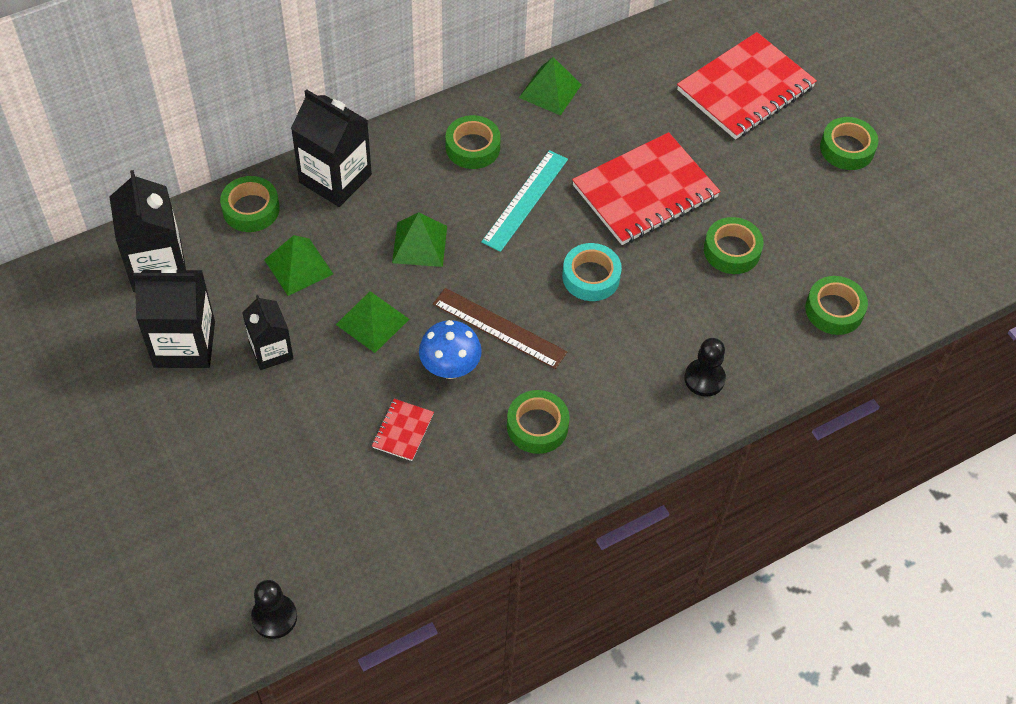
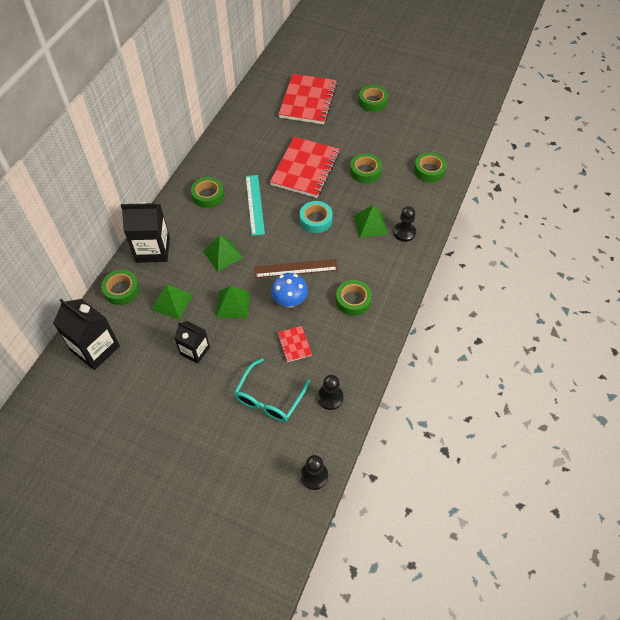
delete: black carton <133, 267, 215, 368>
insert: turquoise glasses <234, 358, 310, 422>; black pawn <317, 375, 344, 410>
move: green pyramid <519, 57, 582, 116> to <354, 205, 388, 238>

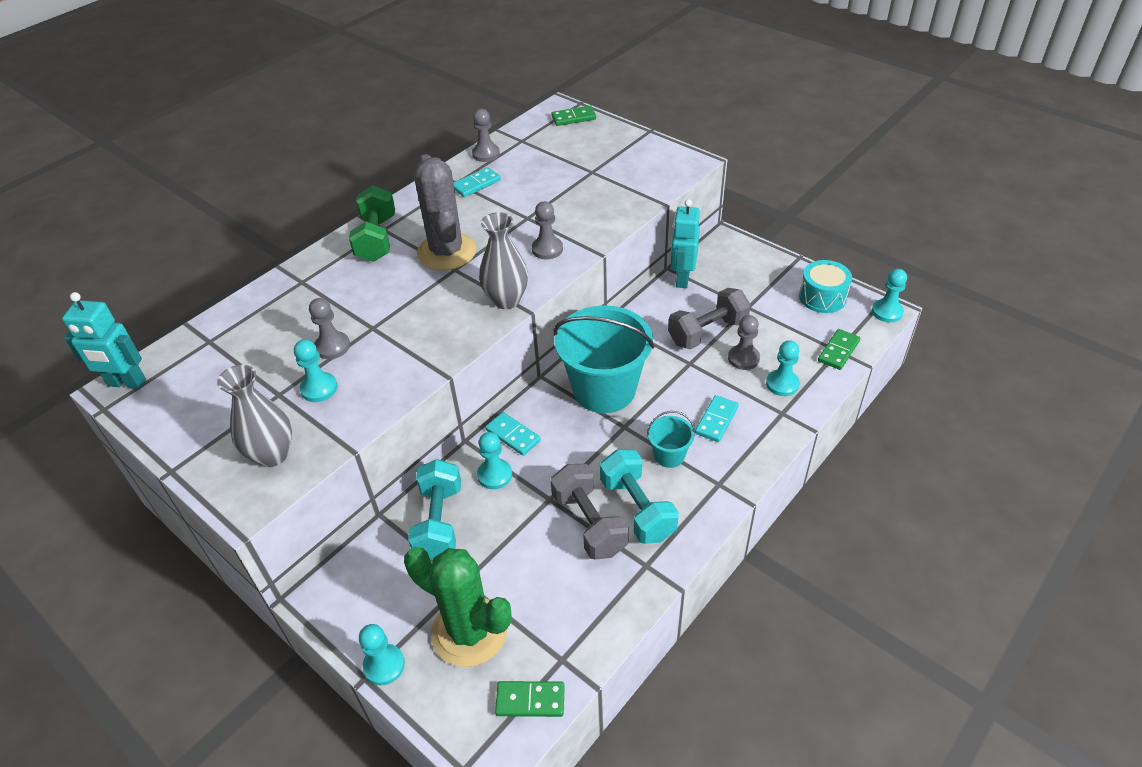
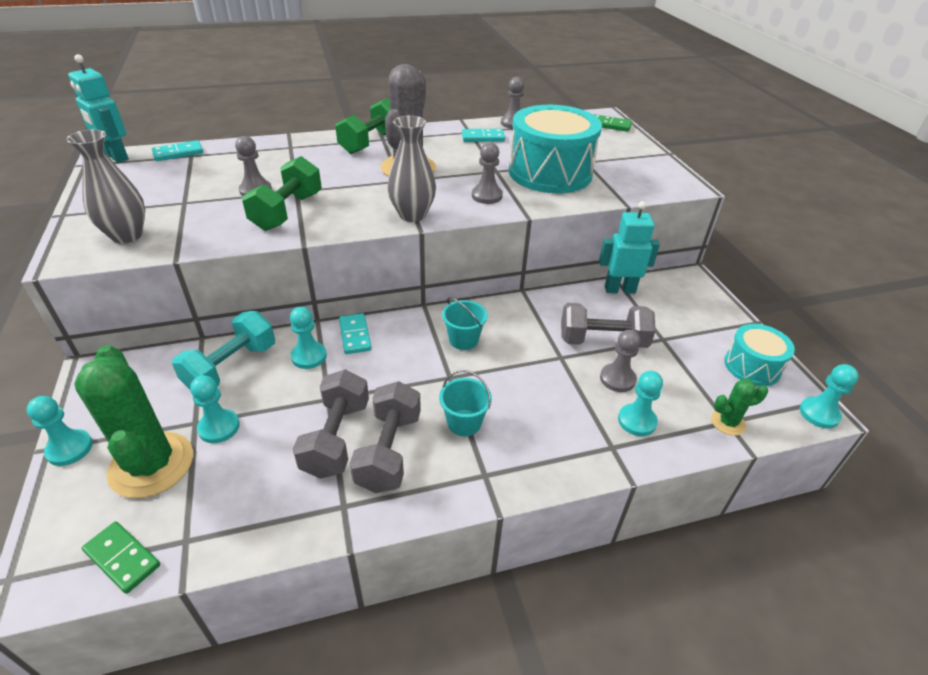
insert: green dumbbell <242, 156, 322, 231>; turquoise drum <509, 105, 602, 193>
move: turquoise pawn <294, 339, 337, 402> to <190, 375, 240, 443>; turquoise domino <695, 395, 739, 442> to <152, 140, 203, 161>
replace: green domino <818, 329, 860, 370> to green cactus <711, 379, 768, 436>
recolor: turquoise dumbbell <600, 450, 679, 544> to grey dumbbell <350, 381, 421, 493>
rotate: turquoise robot <671, 199, 700, 288> = <599, 201, 660, 294> 45 degrees clockwise
resize: turquoise bucket <554, 305, 654, 413> = <442, 297, 487, 350> x0.46

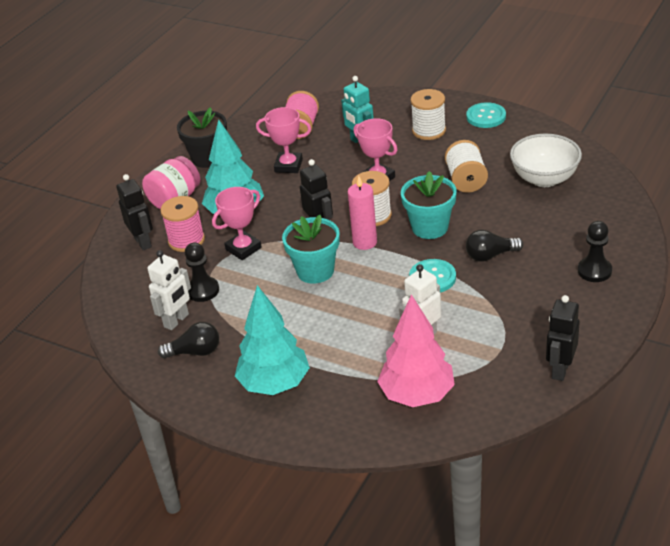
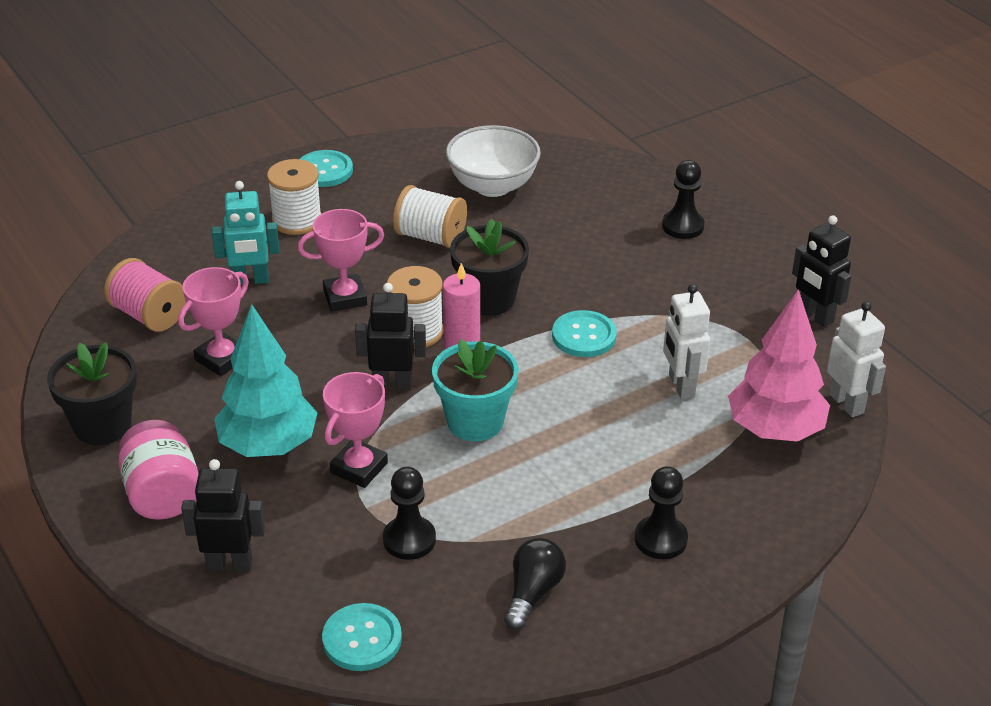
delete: pink spool <160, 196, 205, 252>; black light bulb <466, 230, 523, 262>
insert: turquoise button <322, 603, 402, 671>
move: white robot <147, 250, 191, 330> to <827, 301, 886, 417>
replace: turquoise tree <235, 285, 310, 395> to black pawn <635, 466, 688, 559>
recolor: turquoise flower pot <401, 171, 457, 239> to black flower pot <450, 219, 529, 316>
rotate: pink trophy <212, 187, 262, 260> = <323, 372, 388, 488> 45 degrees clockwise

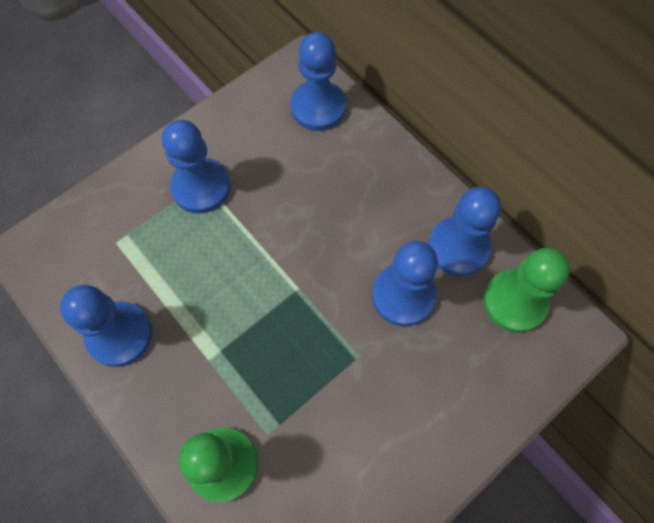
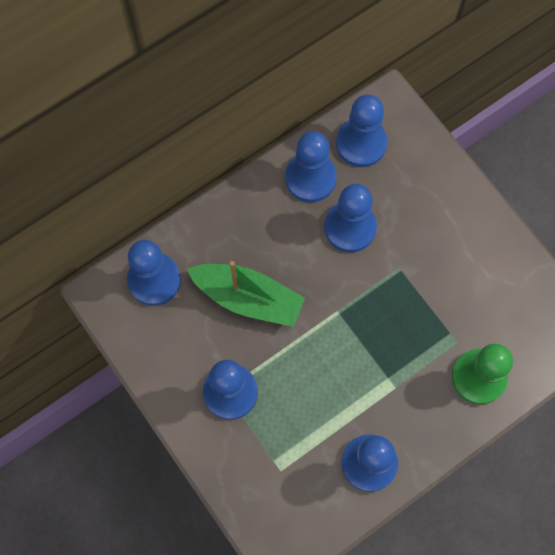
insert: green boat <187, 261, 305, 327>
recolor: green pawn <483, 248, 570, 333> to blue pawn <336, 94, 387, 167>

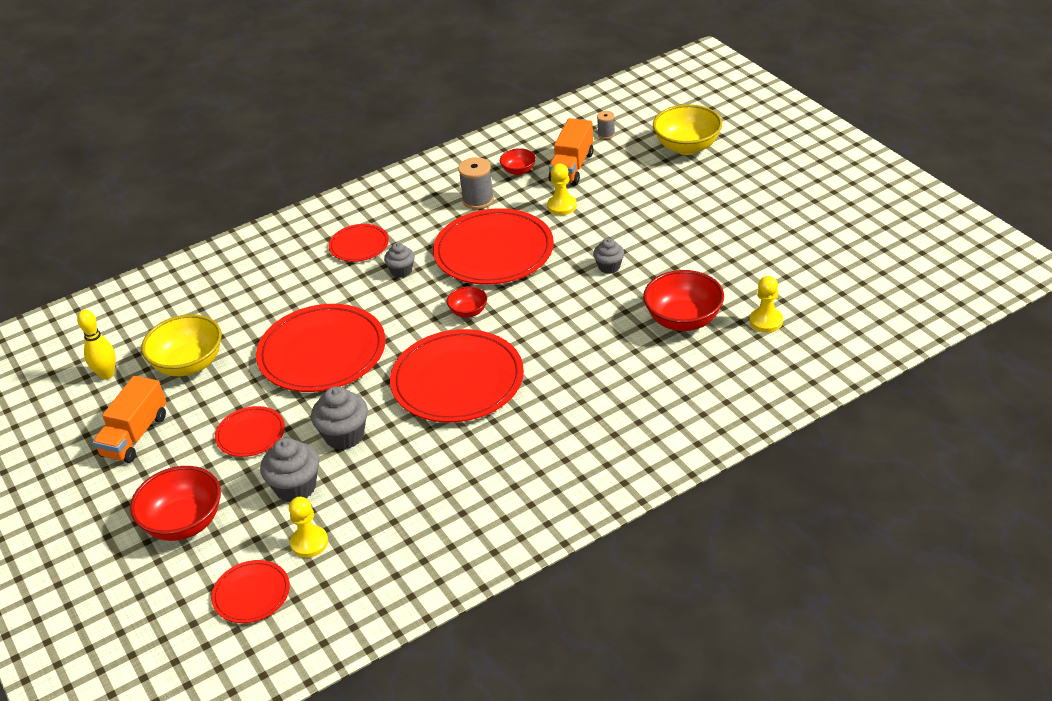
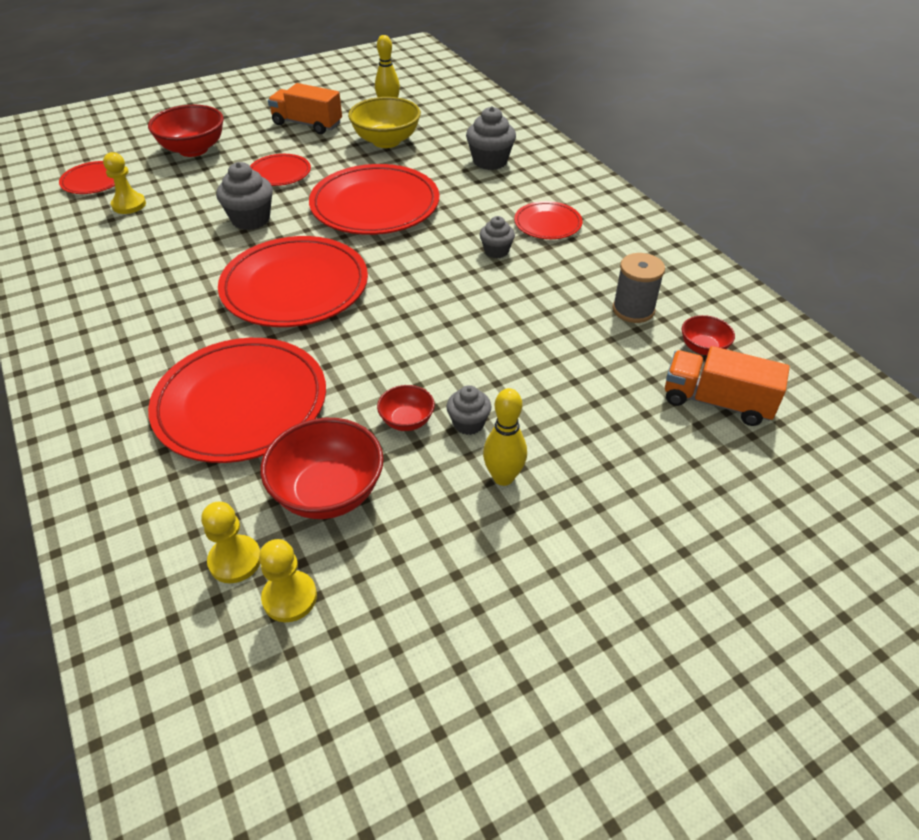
delete: grey spool <597, 111, 615, 139>; yellow bowl <653, 104, 722, 155>
insert: yellow bowling pin <483, 388, 527, 486>
move: grey cupcake <260, 438, 319, 502> to <466, 106, 516, 170>; red plate <433, 208, 554, 285> to <148, 338, 326, 463>; red bowl <447, 286, 487, 318> to <377, 385, 435, 431>; yellow pawn <547, 163, 577, 215> to <201, 502, 260, 583>

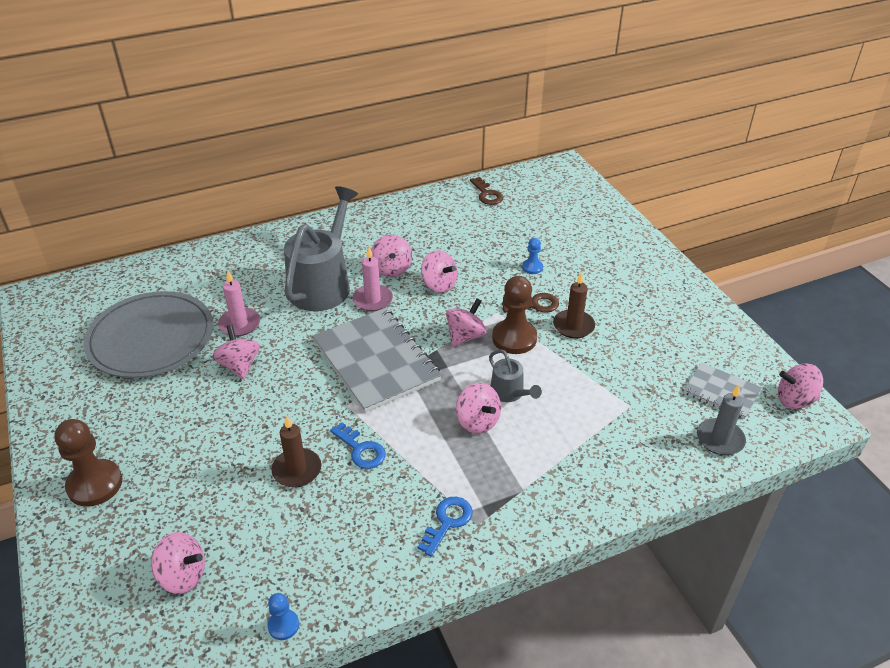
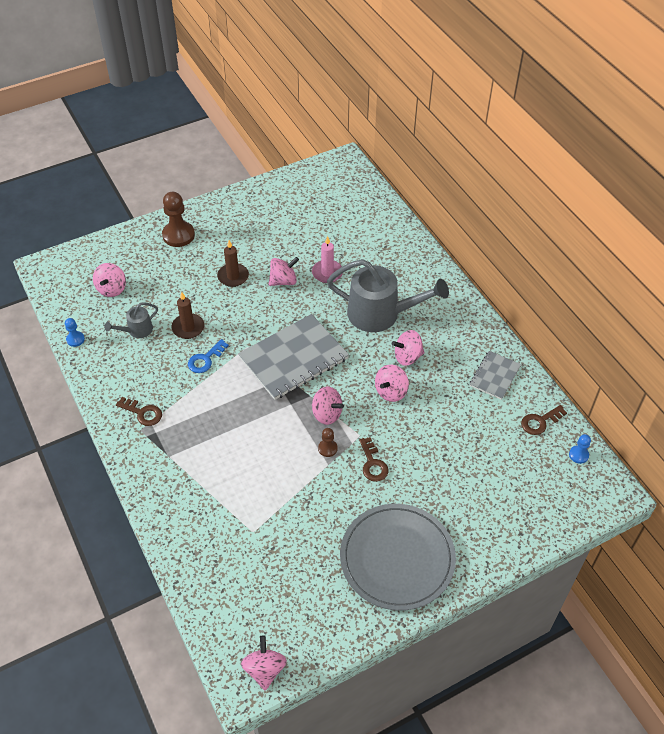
delete: pink candle <352, 247, 393, 311>; pink spinning top <456, 383, 501, 434>; grey candle <697, 385, 746, 455>
move: grey plate <83, 291, 213, 378> to <340, 504, 456, 611>; grey watering can <489, 349, 542, 402> to <105, 302, 158, 338>; blue pawn <522, 238, 543, 274> to <569, 434, 591, 464>; brown candle <553, 272, 595, 338> to <217, 240, 249, 287>; grey notebook <683, 362, 762, 419> to <470, 351, 521, 400>
recolor: blue key <418, 497, 473, 557> to brown key <116, 397, 162, 426>
resize: brown pawn <492, 276, 537, 354> = <318, 428, 338, 457> x0.51

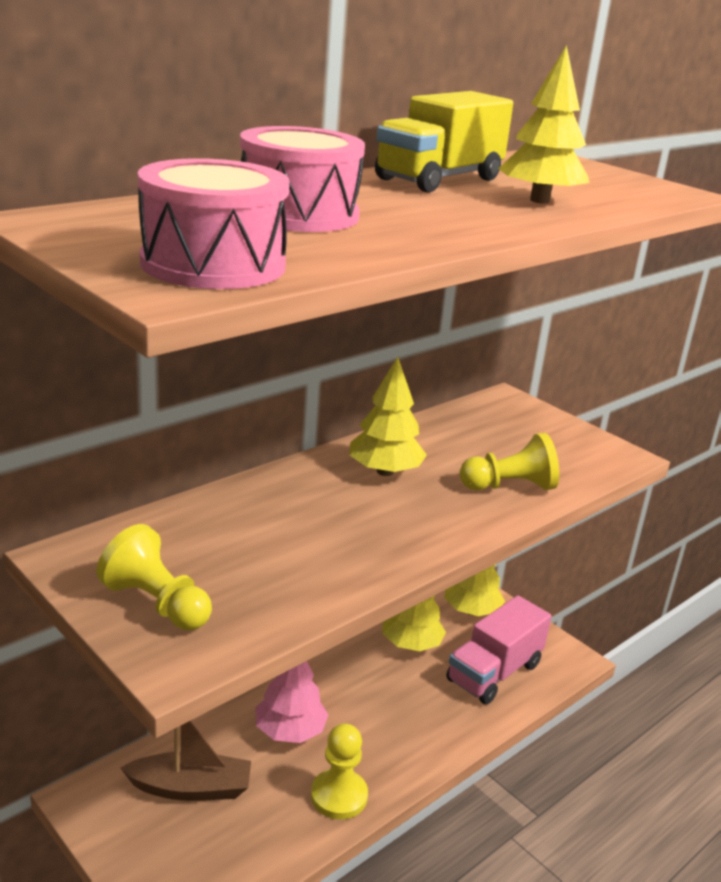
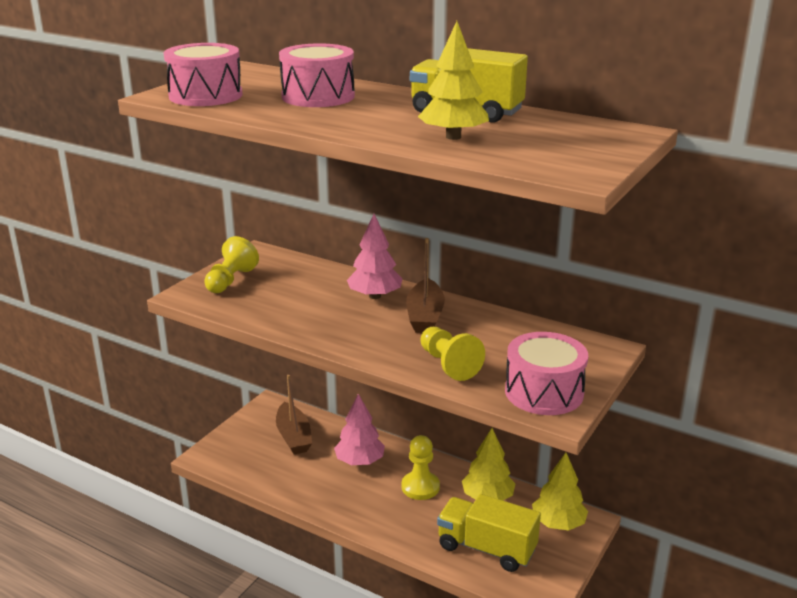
insert: pink tree <347, 214, 402, 299>; pink drum <505, 332, 588, 415>
move: yellow pawn <311, 723, 368, 820> to <402, 435, 440, 500>
replace: yellow tree <350, 357, 427, 476> to brown boat <406, 238, 445, 333>
recolor: pink truck <446, 595, 552, 704> to yellow truck <437, 494, 541, 572>

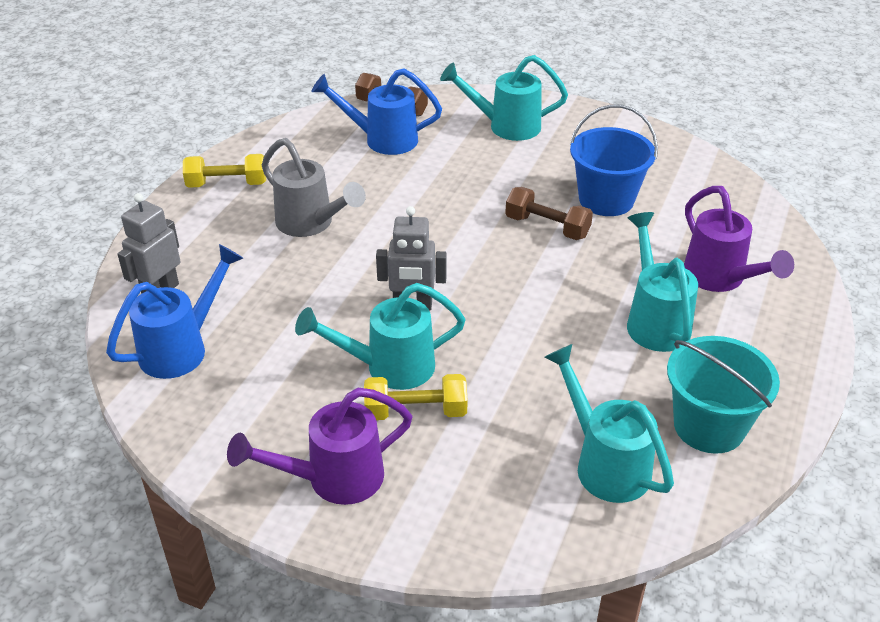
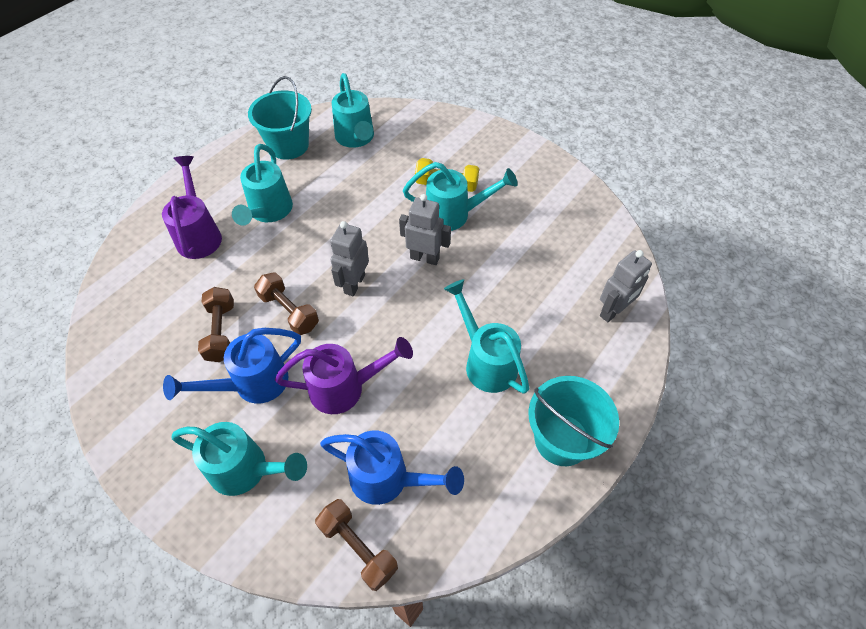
insert: grey robot <330, 221, 369, 296>
move: blue watering can <106, 244, 243, 379> to <163, 328, 301, 404>; purple watering can <227, 388, 413, 505> to <275, 337, 413, 414>
replace: yellow dumbbell <183, 154, 266, 188> to turquoise bucket <528, 376, 619, 466>; blue bucket <570, 105, 658, 216> to brown dumbbell <198, 287, 234, 362>
recolor: grey watering can <262, 138, 366, 237> to turquoise watering can <444, 279, 530, 394>

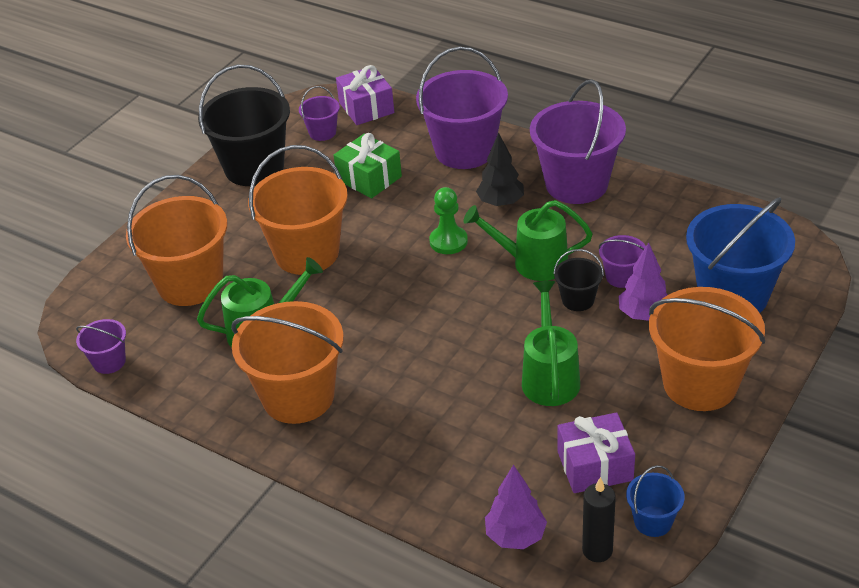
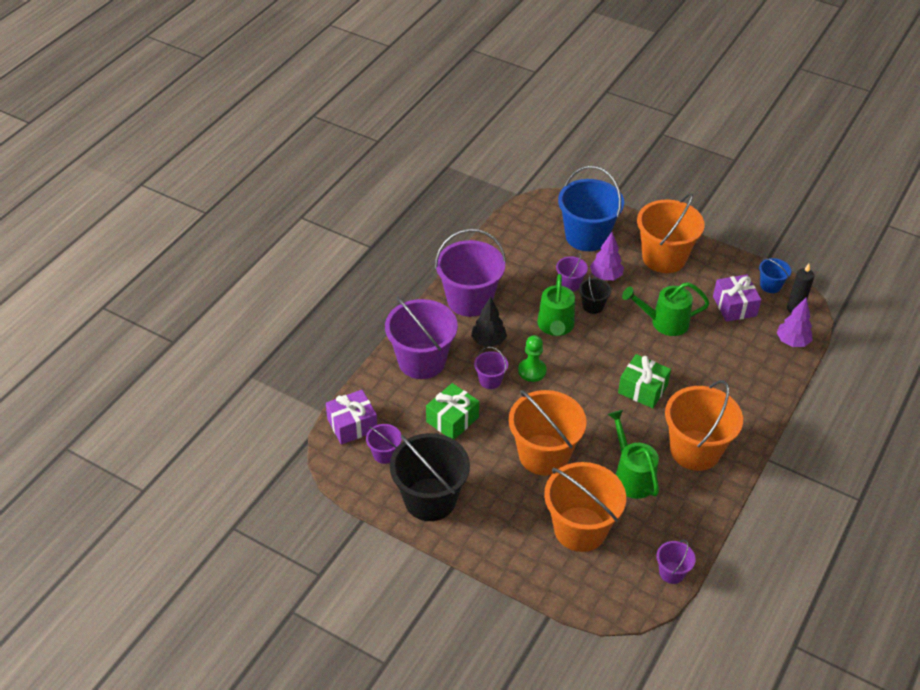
insert: purple bucket <474, 347, 508, 389>; green gift <618, 354, 671, 408>

